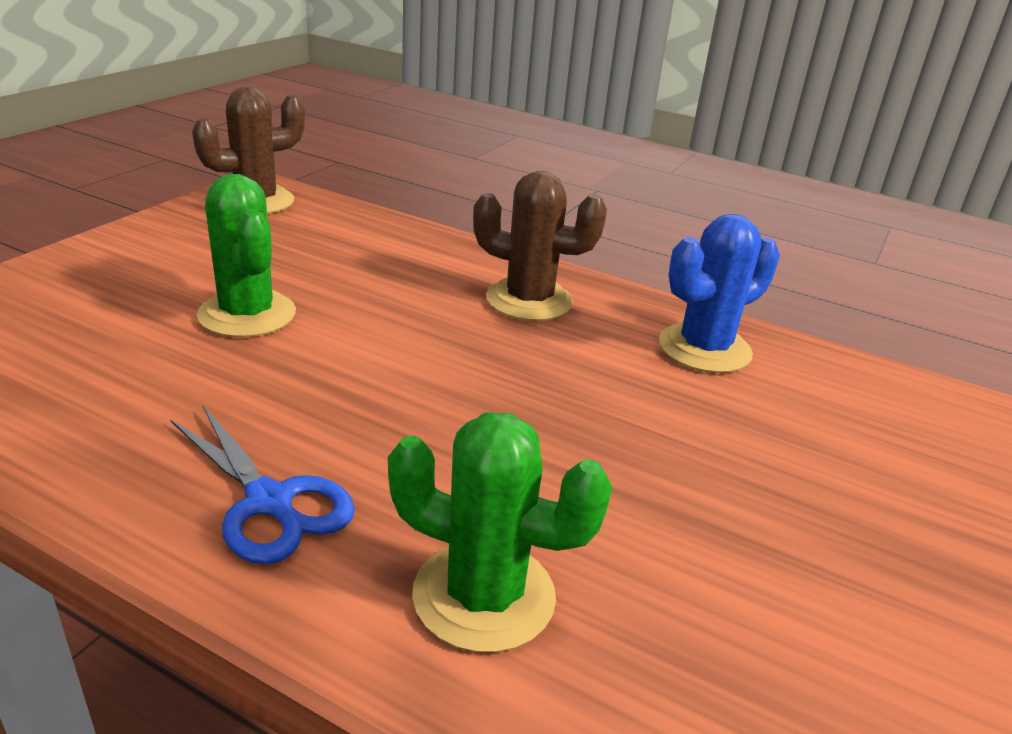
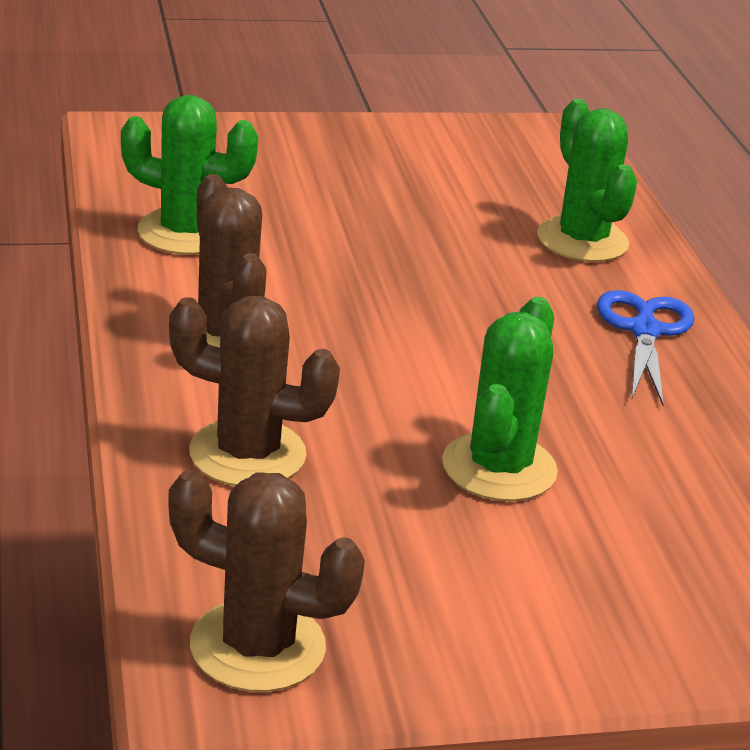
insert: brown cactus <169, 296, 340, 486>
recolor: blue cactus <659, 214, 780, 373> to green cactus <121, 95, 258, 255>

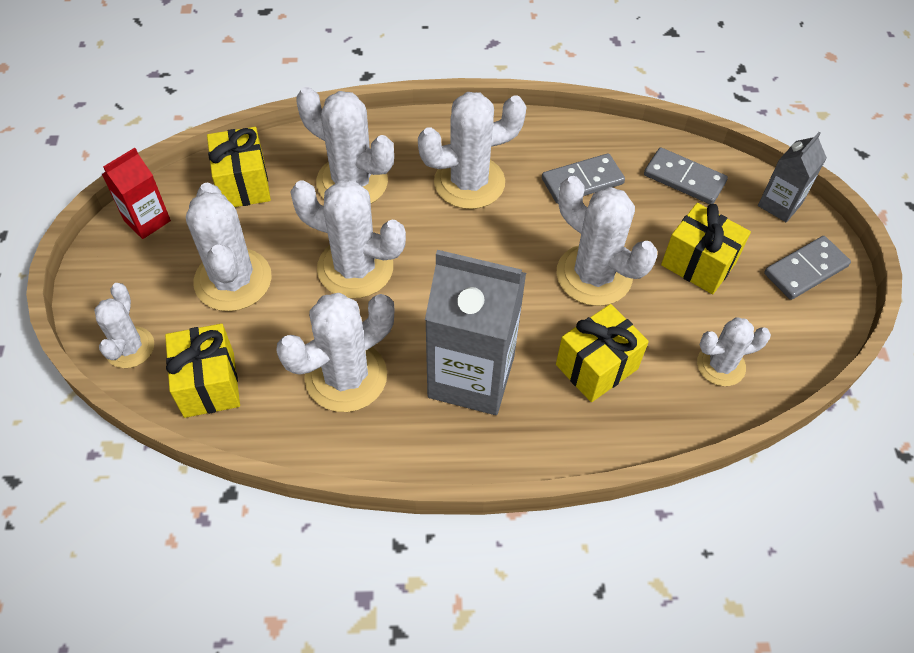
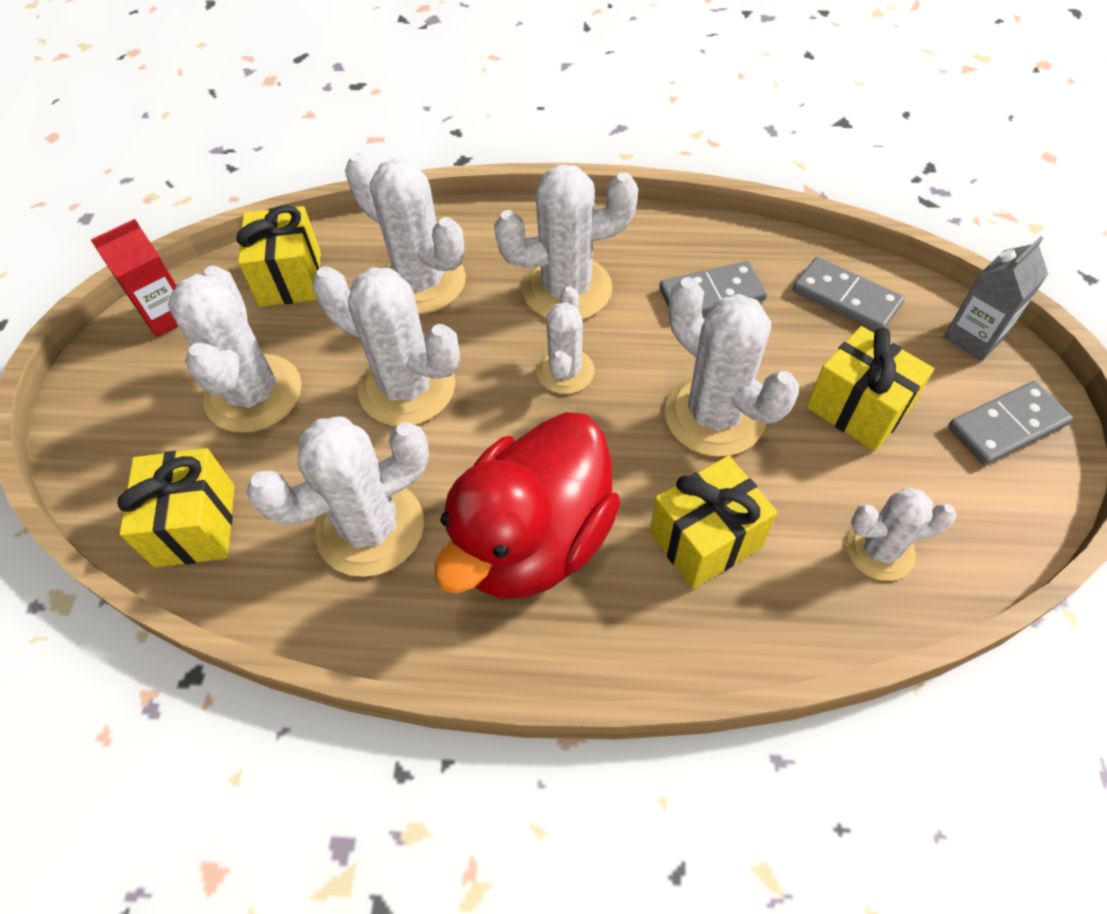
move: white cactus <94, 283, 154, 368> to <537, 286, 594, 394>
replace: grey carton <425, 250, 526, 415> to red duck <435, 412, 621, 599>

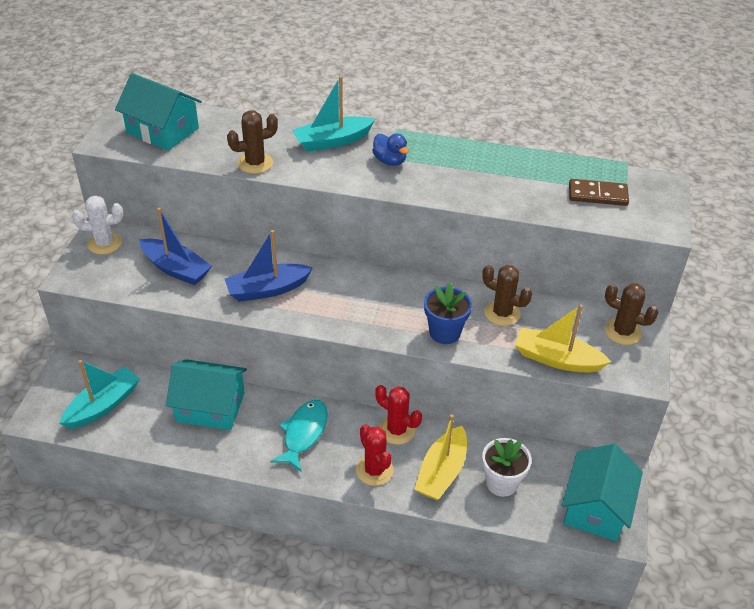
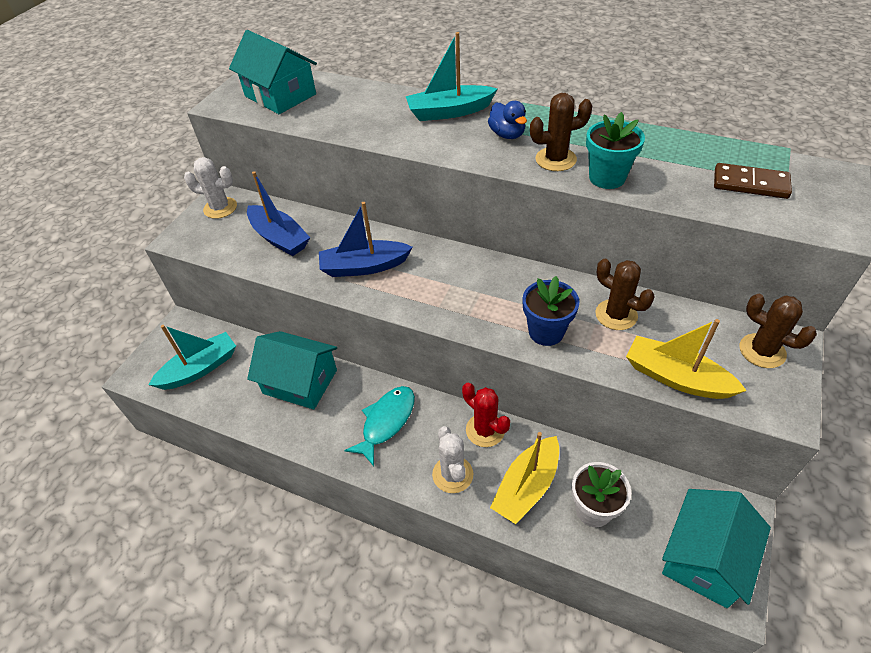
insert: turquoise flower pot <586, 112, 645, 189>
move: brown cactus <227, 110, 278, 174> to <530, 93, 592, 171>
recolor: red cactus <356, 424, 393, 486> to white cactus <432, 426, 473, 493>

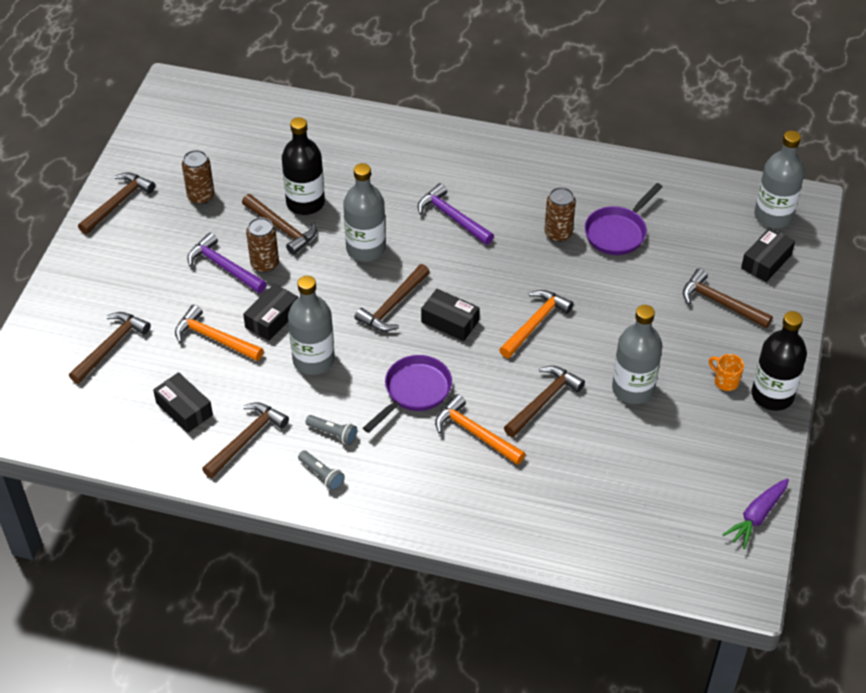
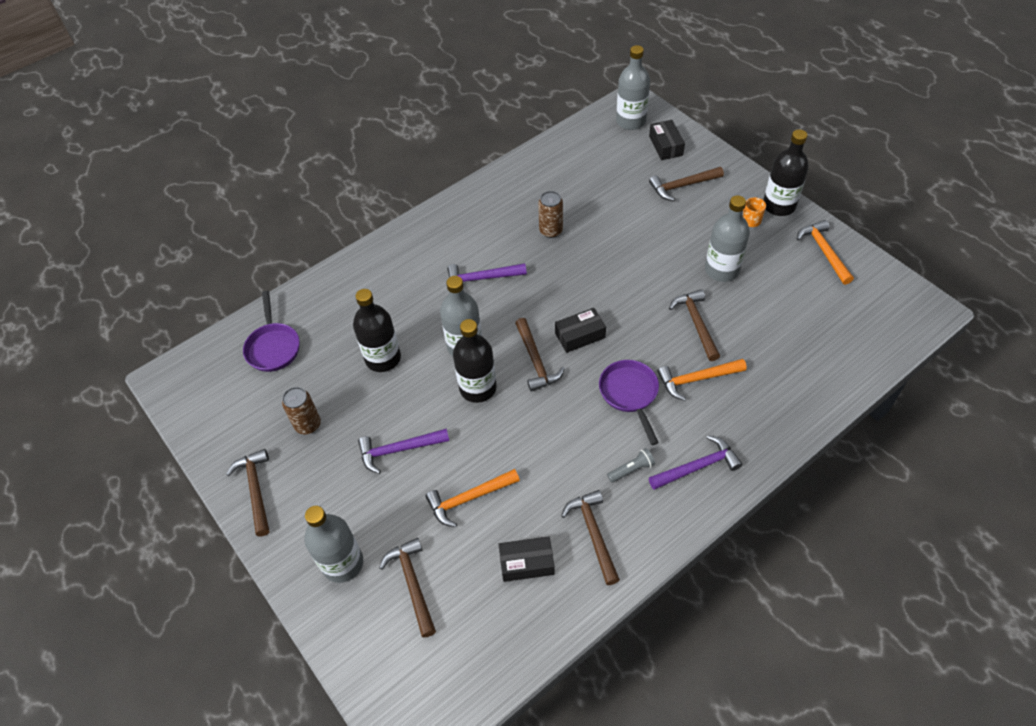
delete: brown hammer <242, 194, 317, 255>; black box <243, 284, 298, 341>; brown can <246, 217, 279, 273>; grey flashlight <298, 450, 345, 491>; purple carrot <722, 478, 789, 549>
insert: black bottle <453, 319, 497, 403>; purple hammer <649, 435, 742, 490>
move: grey bottle <288, 276, 335, 375> to <304, 506, 363, 583>; orange hammer <499, 290, 573, 358> to <797, 220, 854, 285>; purple pan <585, 183, 663, 255> to <243, 291, 300, 372>

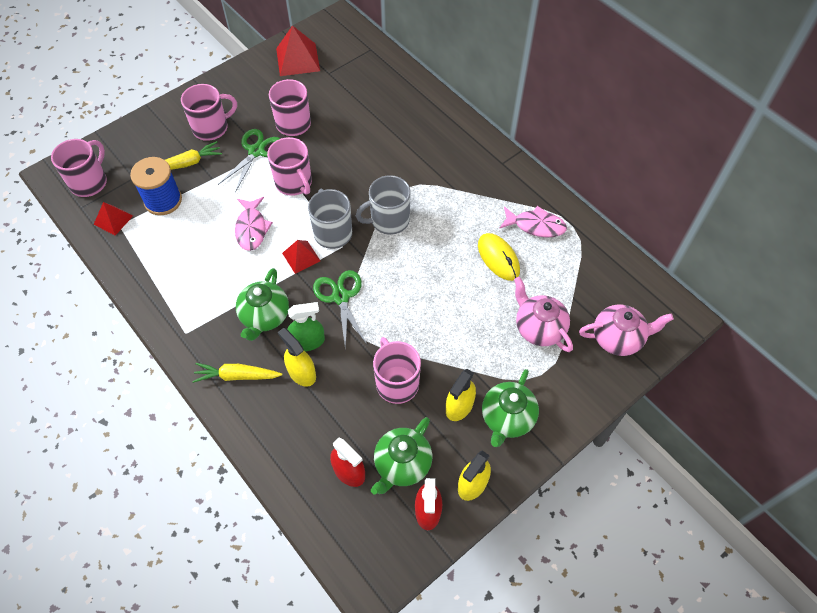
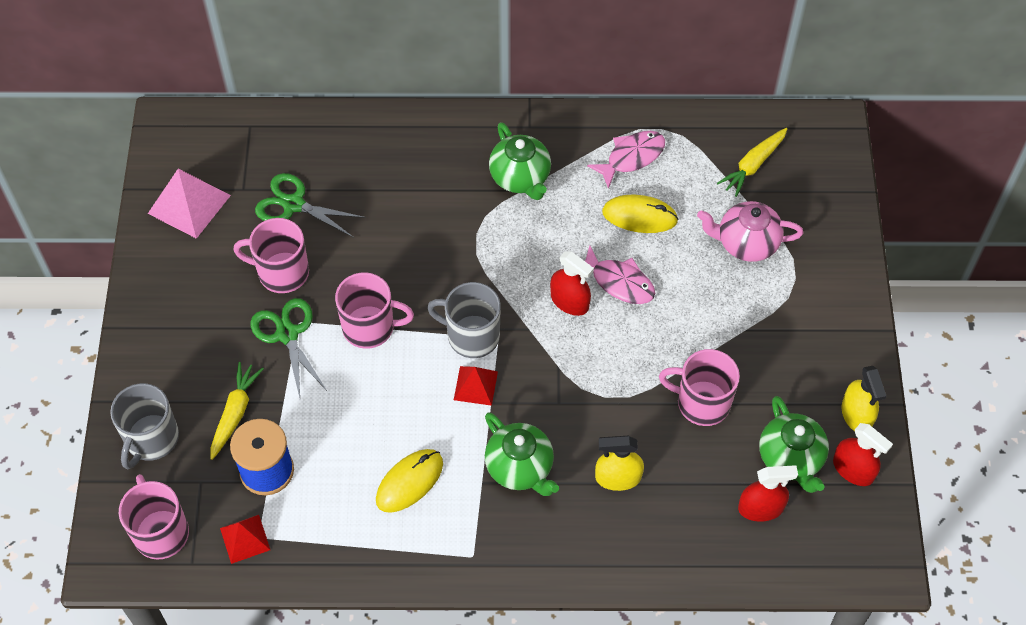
delete: pink mug <181, 84, 237, 141>; green spray bottle <287, 302, 325, 351>; yellow spray bottle <446, 369, 476, 421>; pink teapot <579, 304, 674, 356>
insert: yellow mouse <376, 449, 443, 513>; red spray bottle <550, 251, 594, 316>
move: yellow carrot <193, 363, 282, 383> to <717, 128, 787, 197>; pink fish <235, 197, 273, 251> to <585, 245, 655, 304>; green scissors <313, 270, 367, 349> to <255, 173, 366, 238>; grey mug <356, 175, 411, 235> to <110, 383, 179, 469>; green teapot <482, 369, 539, 447> to <489, 122, 551, 200>
recolor: red pyramid <276, 25, 320, 76> to pink pyramid <148, 169, 231, 239>

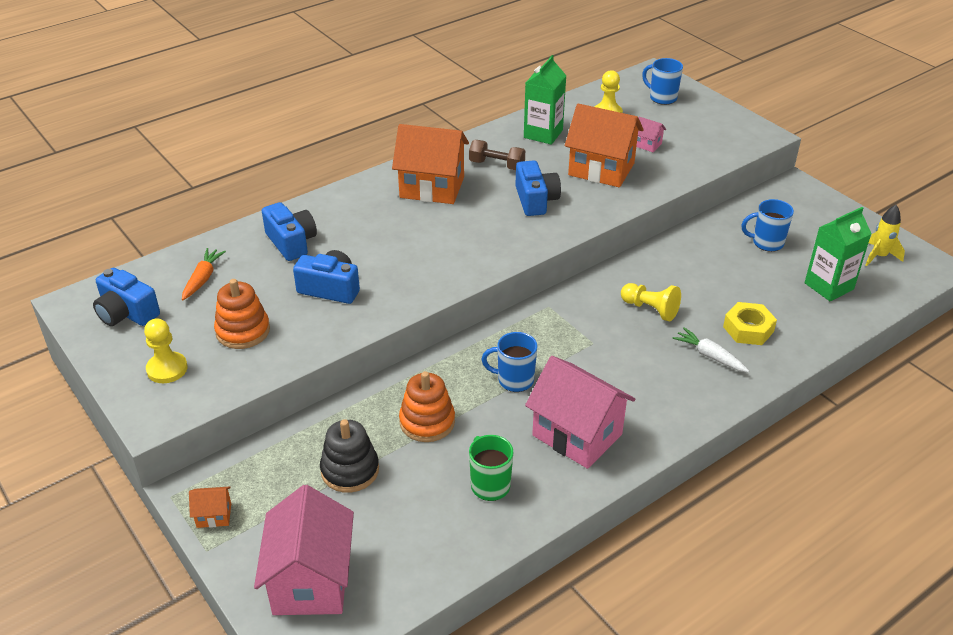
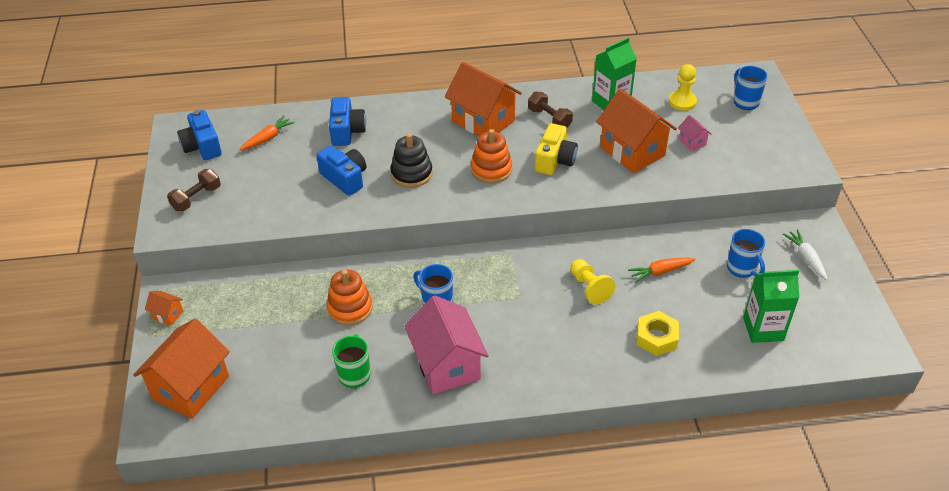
delete: yellow rocket <865, 205, 905, 266>
insert: orange carrot <628, 258, 695, 283>
move: orange stacking toy <214, 279, 270, 349> to <471, 129, 512, 183>; black stacking toy <320, 419, 379, 493> to <391, 133, 432, 188>; white carrot <672, 328, 749, 372> to <783, 230, 828, 280>
replace: yellow pawn <144, 318, 188, 383> to brown dumbbell <167, 169, 221, 211>
recolor: pink house <254, 485, 354, 615> to orange house <133, 319, 230, 419>; blue camera <515, 160, 561, 216> to yellow camera <535, 123, 578, 175>
rotate: blue mug <741, 199, 794, 252> = <727, 229, 765, 278> 150 degrees counterclockwise

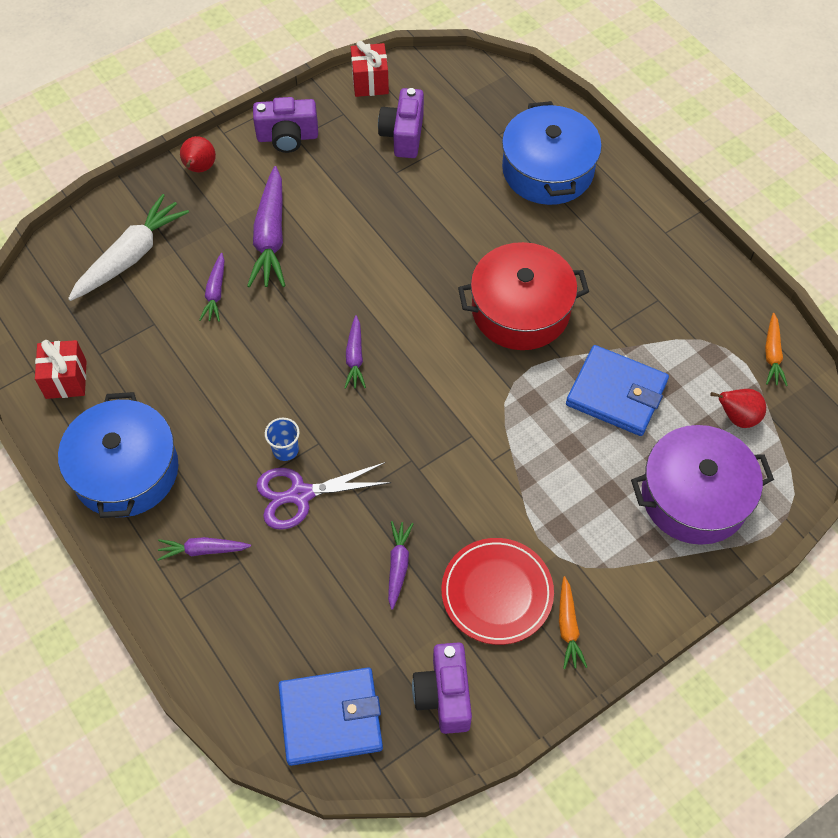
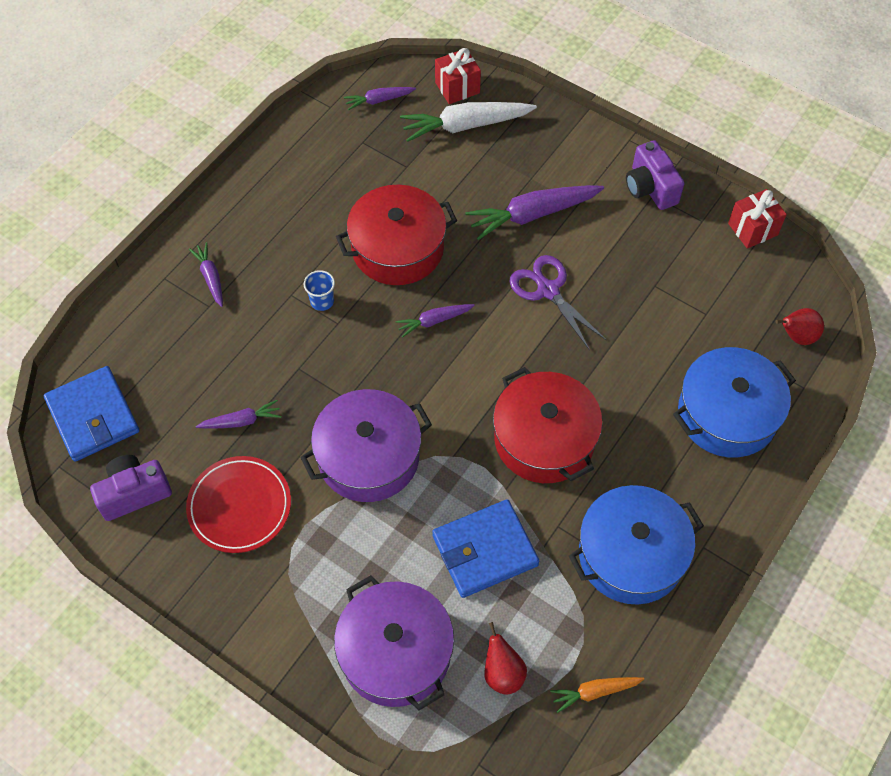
delete: purple camera <378, 88, 424, 158>; orange carrot <559, 576, 587, 669>
insert: purple pot <300, 389, 432, 502>; red pot <336, 185, 457, 285>
move: red gift <35, 340, 87, 399> to <435, 48, 481, 104>; blue pot <58, 392, 178, 518> to <569, 485, 704, 605>; red pear <180, 136, 216, 172> to <776, 308, 824, 345>; purple carrot <199, 253, 225, 322> to <344, 87, 416, 111>; purple scissors <256, 462, 391, 530> to <510, 255, 606, 350>
rotate: white carrot <68, 194, 189, 301> = <400, 102, 537, 142> 150 degrees clockwise; blue wallet <566, 345, 669, 436> = <432, 499, 539, 598> 60 degrees clockwise

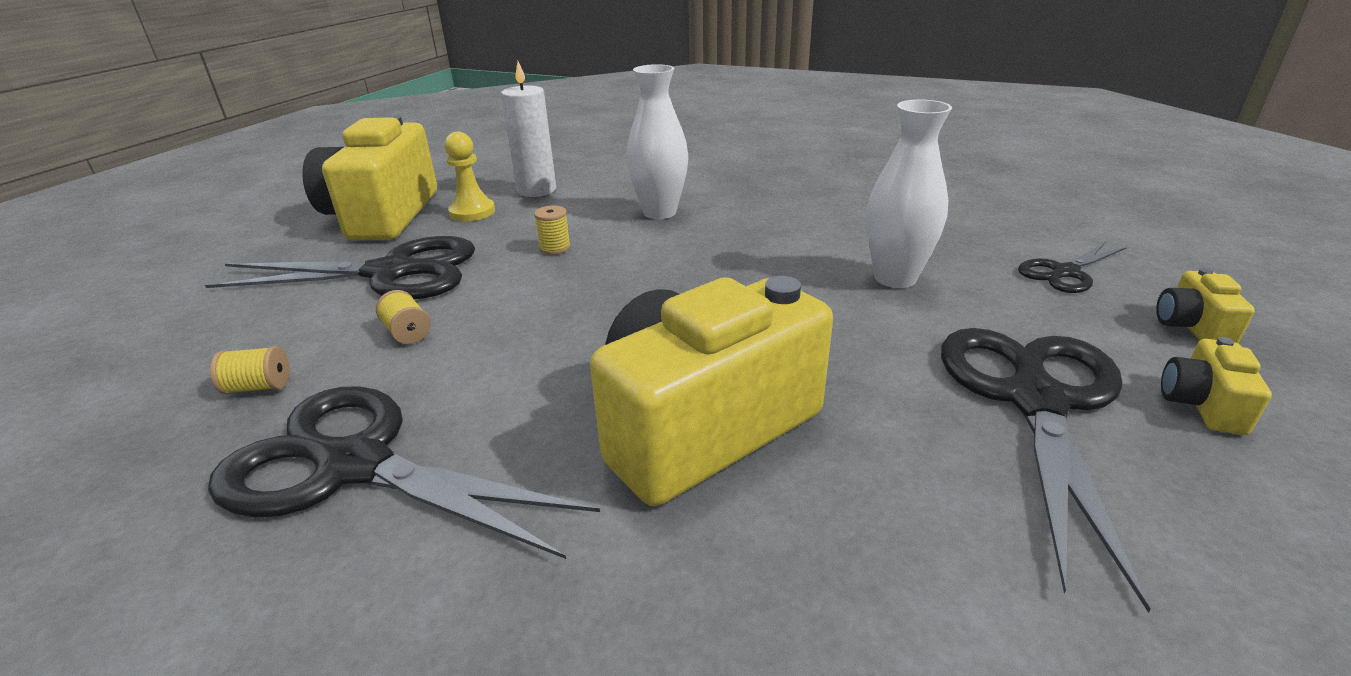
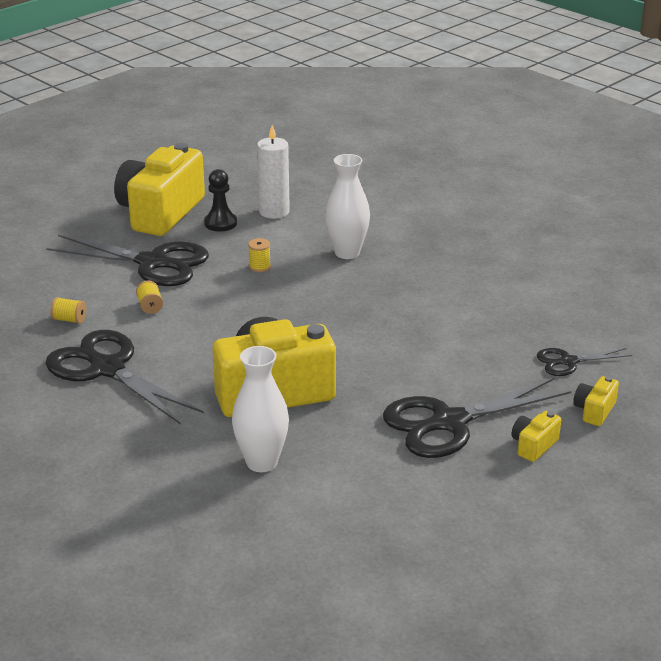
move: white vase <866, 100, 952, 288> to <232, 346, 289, 472>
recolor: yellow pawn <444, 132, 495, 221> to black pawn <204, 169, 237, 232>
rotate: black scissors <941, 328, 1151, 613> = <383, 378, 572, 458> 150 degrees counterclockwise

